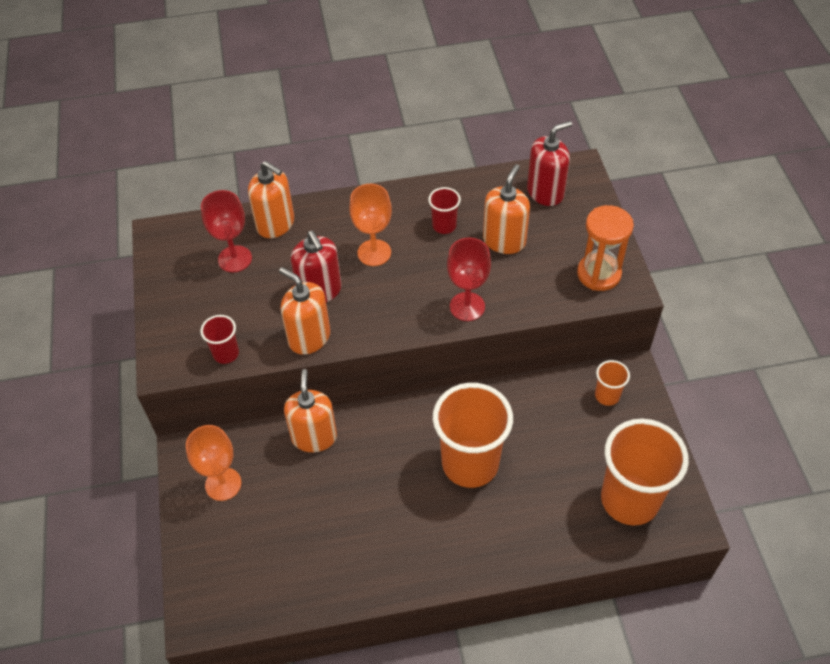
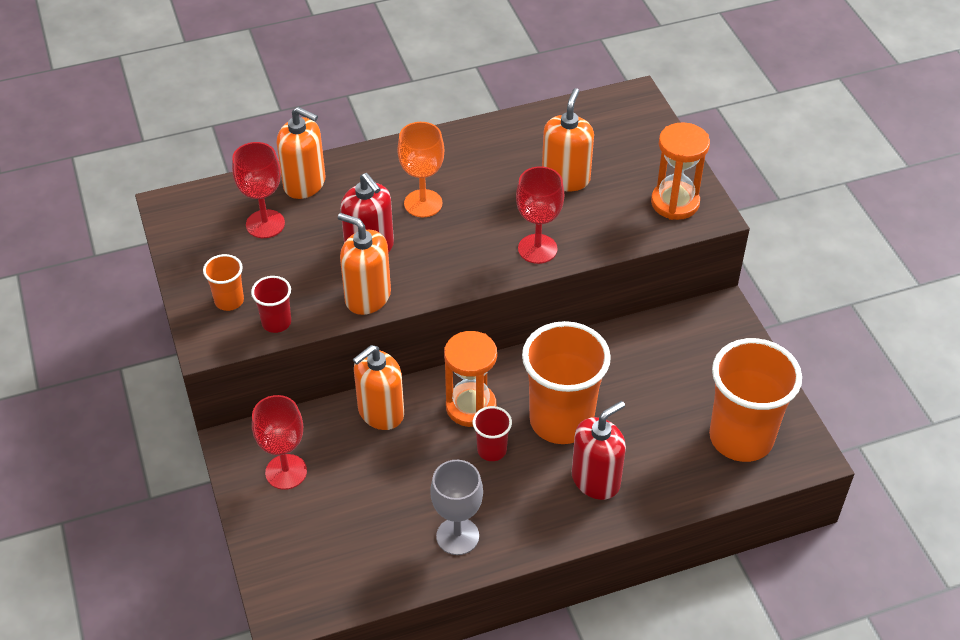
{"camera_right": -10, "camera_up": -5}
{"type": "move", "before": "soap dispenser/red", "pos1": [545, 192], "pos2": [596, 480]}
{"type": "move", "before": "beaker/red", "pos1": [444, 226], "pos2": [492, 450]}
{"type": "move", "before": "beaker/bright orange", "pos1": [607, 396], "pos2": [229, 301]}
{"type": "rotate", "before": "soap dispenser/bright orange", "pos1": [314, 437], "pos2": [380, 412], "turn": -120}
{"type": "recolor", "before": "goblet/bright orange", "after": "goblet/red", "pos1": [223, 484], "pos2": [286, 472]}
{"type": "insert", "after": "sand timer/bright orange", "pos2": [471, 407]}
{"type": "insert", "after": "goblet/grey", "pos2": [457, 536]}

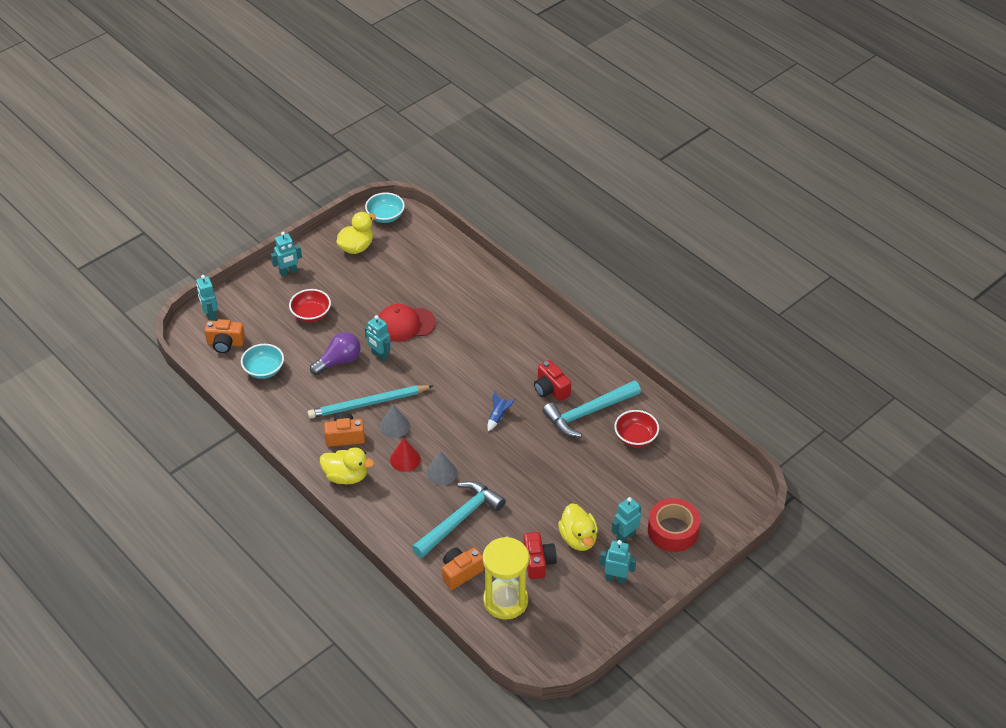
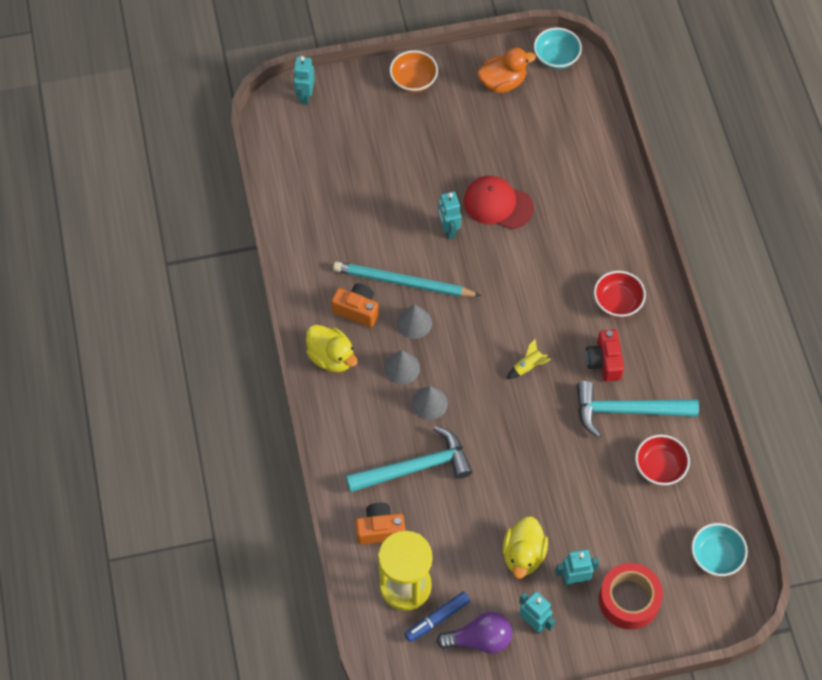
{"camera_right": 30, "camera_up": 15}
{"type": "recolor", "before": "toy duck/golden", "after": "toy duck/bright orange", "pos1": [356, 247], "pos2": [502, 82]}
{"type": "replace", "before": "robot figure/turquoise", "after": "deep dish/bright orange", "pos1": [288, 272], "pos2": [413, 80]}
{"type": "move", "before": "deep dish/red", "pos1": [311, 314], "pos2": [617, 302]}
{"type": "delete", "before": "compact camera/bright orange", "pos1": [225, 343]}
{"type": "move", "before": "bulb/royal purple", "pos1": [339, 361], "pos2": [479, 639]}
{"type": "move", "before": "deep dish/turquoise", "pos1": [264, 370], "pos2": [716, 556]}
{"type": "recolor", "before": "toy rocket/royal blue", "after": "toy rocket/golden", "pos1": [498, 417], "pos2": [528, 366]}
{"type": "recolor", "before": "solid cone/red", "after": "solid cone/grey", "pos1": [405, 459], "pos2": [402, 368]}
{"type": "delete", "before": "compact camera/red", "pos1": [538, 562]}
{"type": "insert", "after": "marker/royal blue", "pos2": [437, 619]}

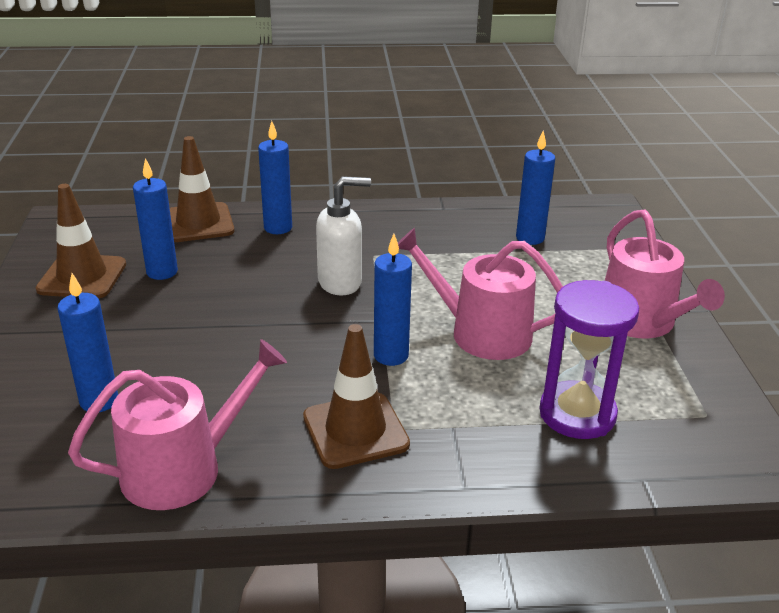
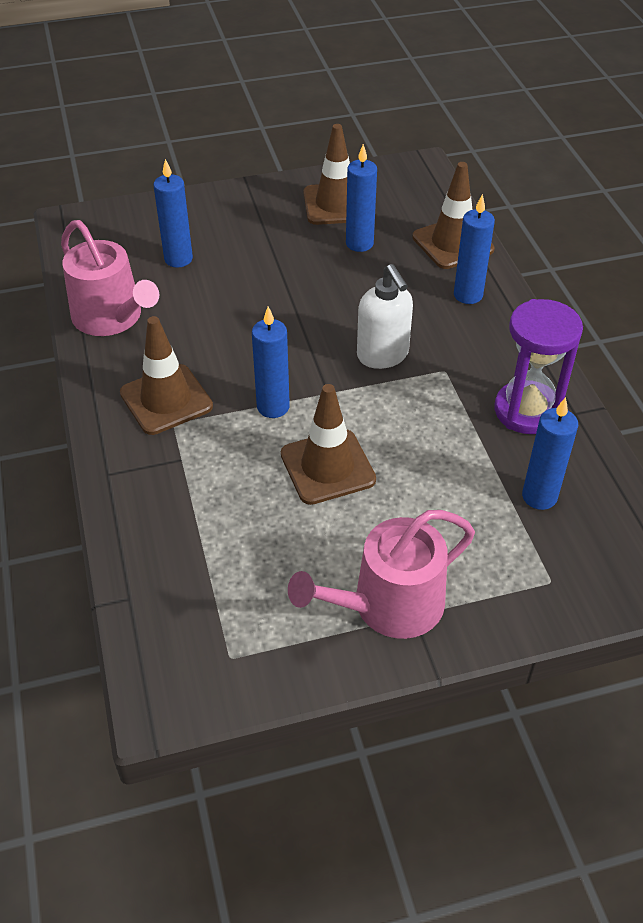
{"camera_right": 80, "camera_up": 15}
{"type": "replace", "before": "watering pot/rosy", "after": "road cone/brown", "pos1": [481, 333], "pos2": [327, 467]}
{"type": "move", "before": "sand timer/royal purple", "pos1": [577, 414], "pos2": [527, 411]}

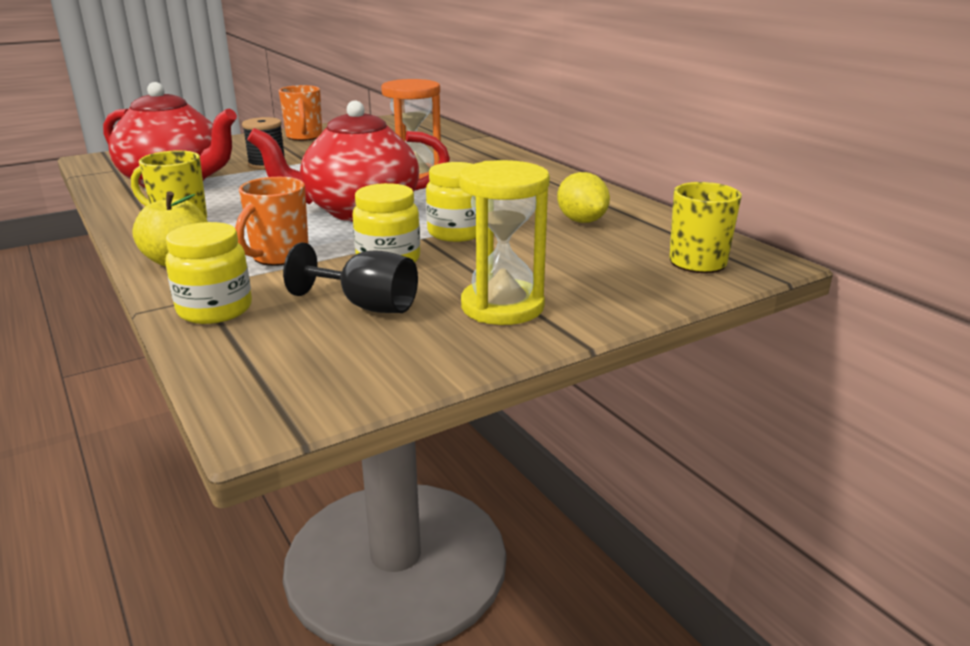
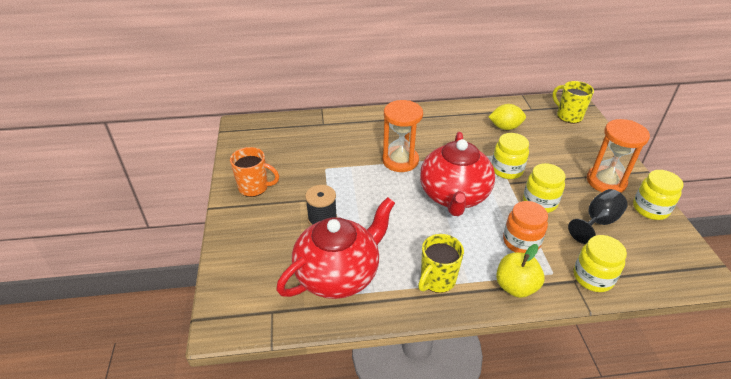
{"camera_right": -65, "camera_up": 15}
{"type": "recolor", "before": "sand timer/golden", "after": "sand timer/bright orange", "pos1": [502, 306], "pos2": [606, 181]}
{"type": "replace", "before": "tea mug/bright orange", "after": "preserve jar/bright orange", "pos1": [279, 256], "pos2": [521, 242]}
{"type": "insert", "after": "preserve jar/golden", "pos2": [650, 209]}

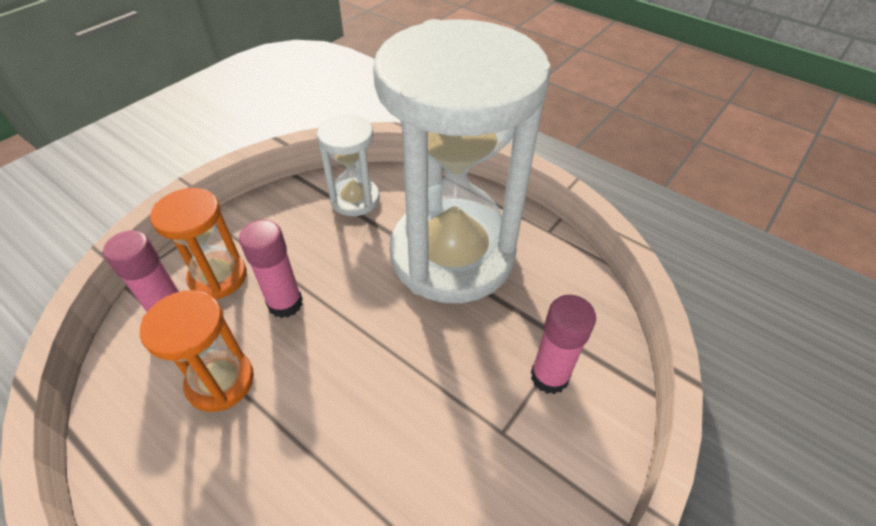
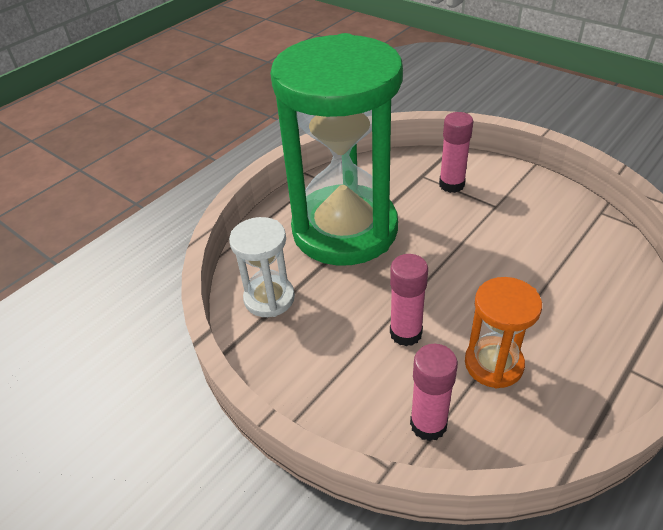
{"camera_right": -85, "camera_up": -5}
{"type": "recolor", "before": "sand timer/white", "after": "sand timer/green", "pos1": [452, 255], "pos2": [345, 230]}
{"type": "delete", "before": "sand timer/bright orange", "pos1": [218, 277]}

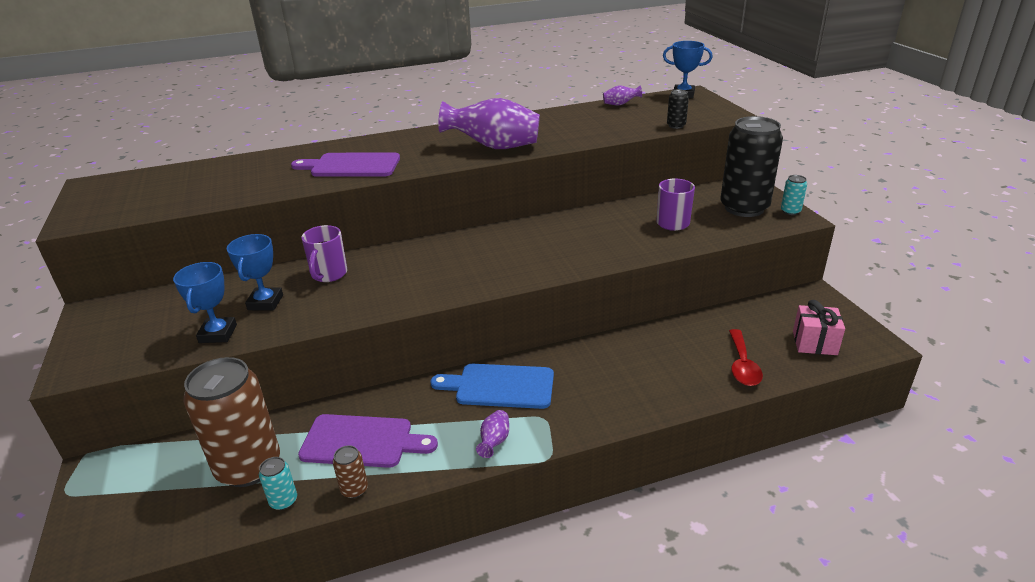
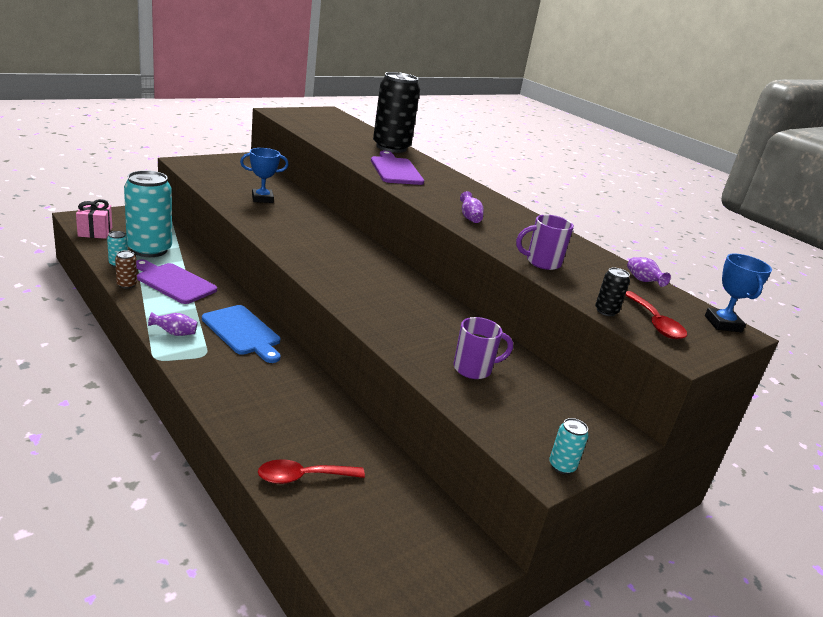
{"camera_right": 65, "camera_up": -5}
{"type": "resize", "before": "tall vase/royal purple", "pos1": [494, 147], "pos2": [469, 218], "scale": 0.44}
{"type": "move", "before": "can/ebony", "pos1": [744, 208], "pos2": [391, 147]}
{"type": "move", "before": "tea mug/royal purple", "pos1": [328, 275], "pos2": [541, 262]}
{"type": "delete", "before": "award cup/royal blue", "pos1": [218, 334]}
{"type": "move", "before": "wrapped gift/rosy", "pos1": [814, 343], "pos2": [95, 232]}
{"type": "recolor", "before": "can/brown", "after": "can/turquoise", "pos1": [248, 467], "pos2": [149, 250]}
{"type": "rotate", "before": "chopping board/royal blue", "pos1": [500, 386], "pos2": [243, 332], "turn": 150}
{"type": "rotate", "before": "chopping board/royal purple", "pos1": [362, 441], "pos2": [174, 282], "turn": 135}
{"type": "insert", "after": "tablespoon/red", "pos2": [655, 323]}

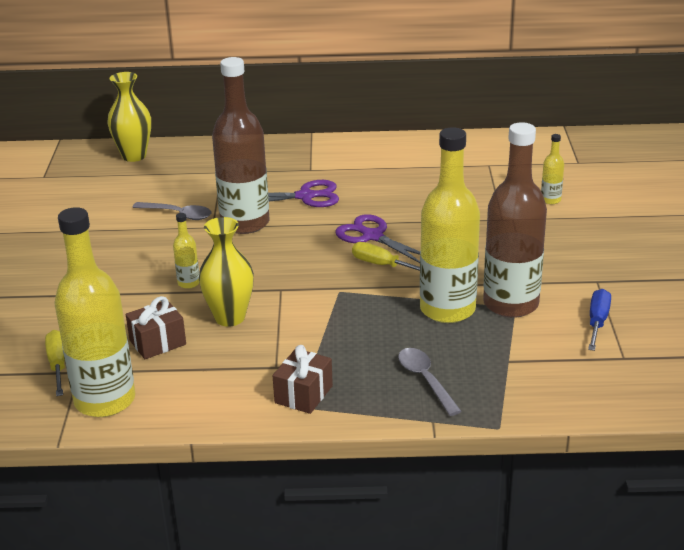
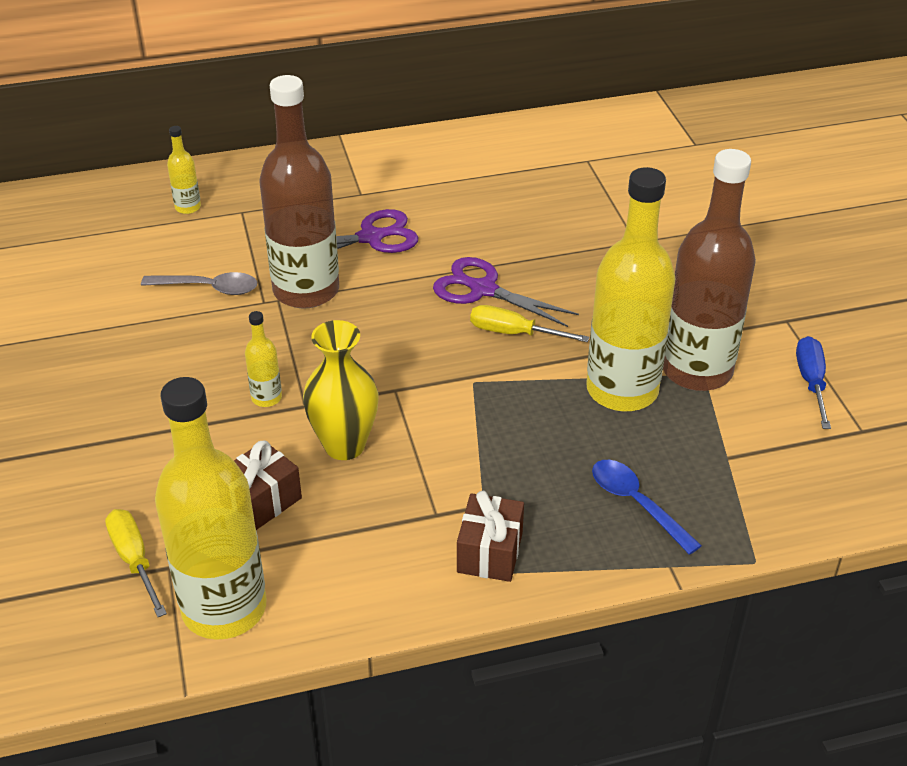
{"camera_right": -15, "camera_up": 10}
{"type": "delete", "before": "tall vase/golden", "pos1": [134, 156]}
{"type": "move", "before": "flask/golden", "pos1": [550, 200], "pos2": [188, 207]}
{"type": "recolor", "before": "tablespoon/grey", "after": "tablespoon/royal blue", "pos1": [425, 380], "pos2": [637, 504]}

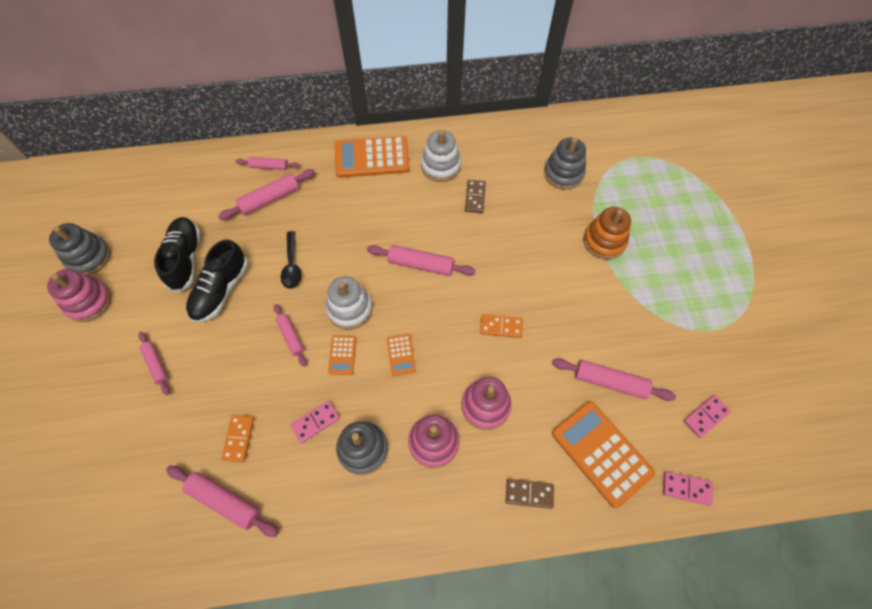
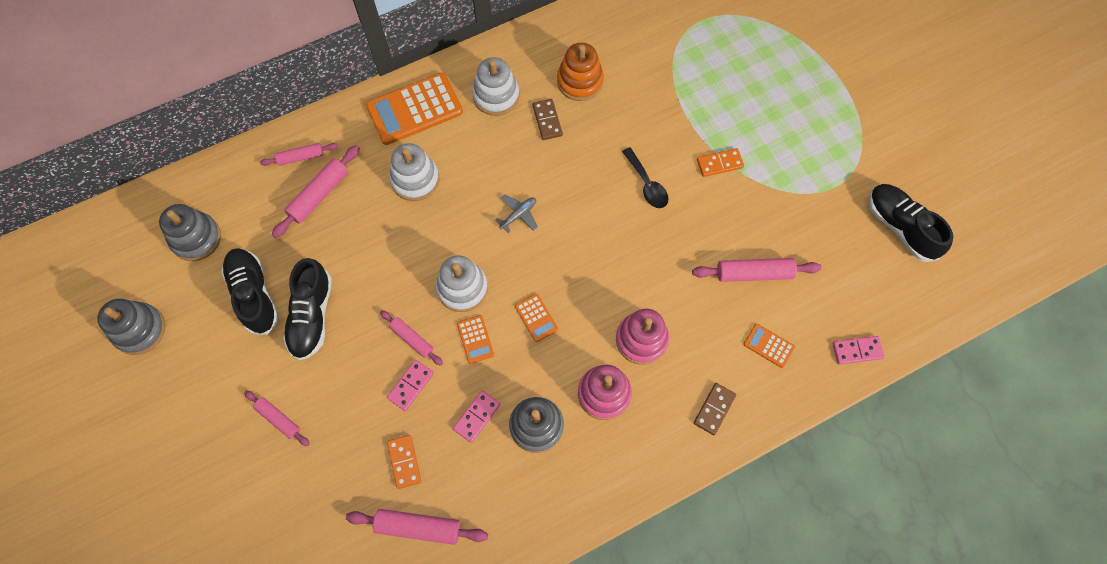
{"camera_right": -20, "camera_up": 5}
{"type": "move", "before": "stacking rings/grey", "pos1": [563, 173], "pos2": [196, 238]}
{"type": "move", "before": "stacking rings/bright orange", "pos1": [604, 241], "pos2": [580, 81]}
{"type": "move", "before": "tablespoon/ebony", "pos1": [292, 266], "pos2": [647, 184]}
{"type": "replace", "before": "pastry roller/rosy", "after": "toy plane/grey", "pos1": [421, 264], "pos2": [518, 215]}
{"type": "delete", "before": "stacking rings/rosy", "pos1": [88, 301]}
{"type": "move", "before": "domino piece/bright orange", "pos1": [501, 326], "pos2": [719, 163]}
{"type": "move", "before": "domino piece/rosy", "pos1": [705, 416], "pos2": [410, 385]}
{"type": "resize", "before": "calculator/bright orange", "pos1": [601, 453], "pos2": [768, 345], "scale": 0.47}
{"type": "rotate", "before": "domino piece/brown", "pos1": [529, 494], "pos2": [714, 409], "turn": -45}
{"type": "insert", "after": "stacking rings/white", "pos2": [415, 179]}
{"type": "insert", "after": "lace-up shoe/ebony", "pos2": [900, 227]}

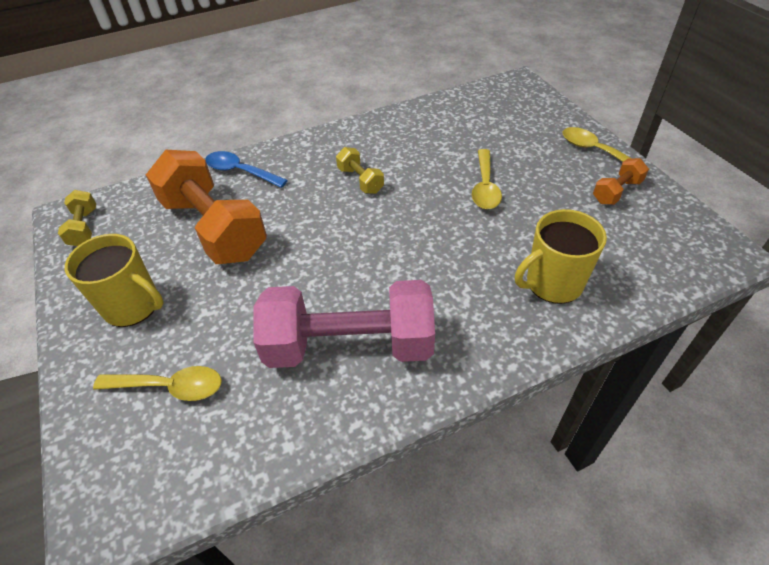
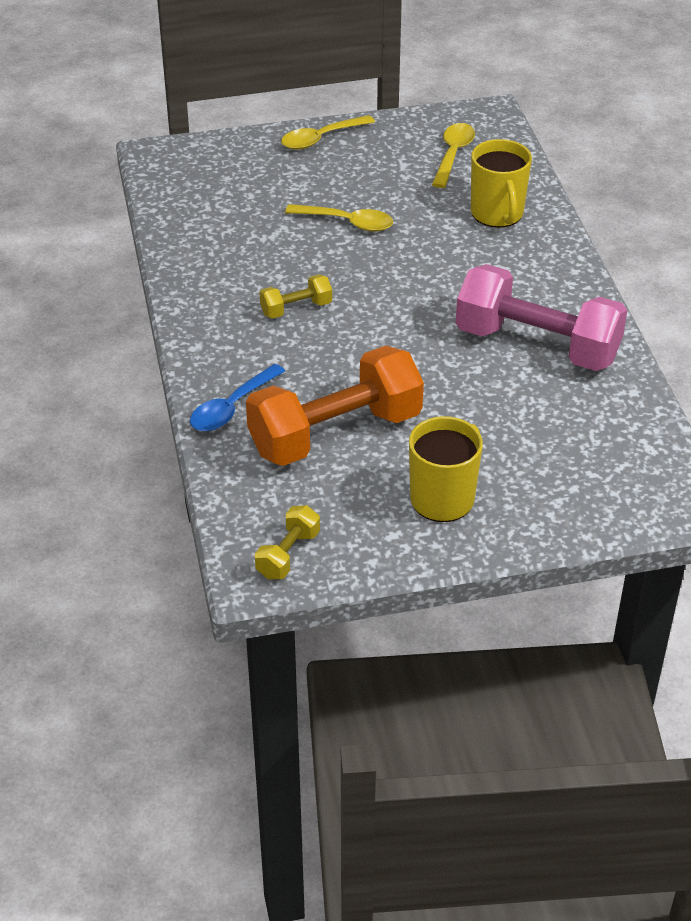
{"camera_right": -80, "camera_up": -5}
{"type": "delete", "before": "dumbbell/bright orange", "pos1": [616, 191]}
{"type": "rotate", "before": "dumbbell/golden", "pos1": [84, 227], "pos2": [288, 554], "turn": -60}
{"type": "rotate", "before": "dumbbell/rosy", "pos1": [349, 345], "pos2": [537, 345], "turn": -75}
{"type": "move", "before": "tablespoon/golden", "pos1": [169, 387], "pos2": [453, 155]}

